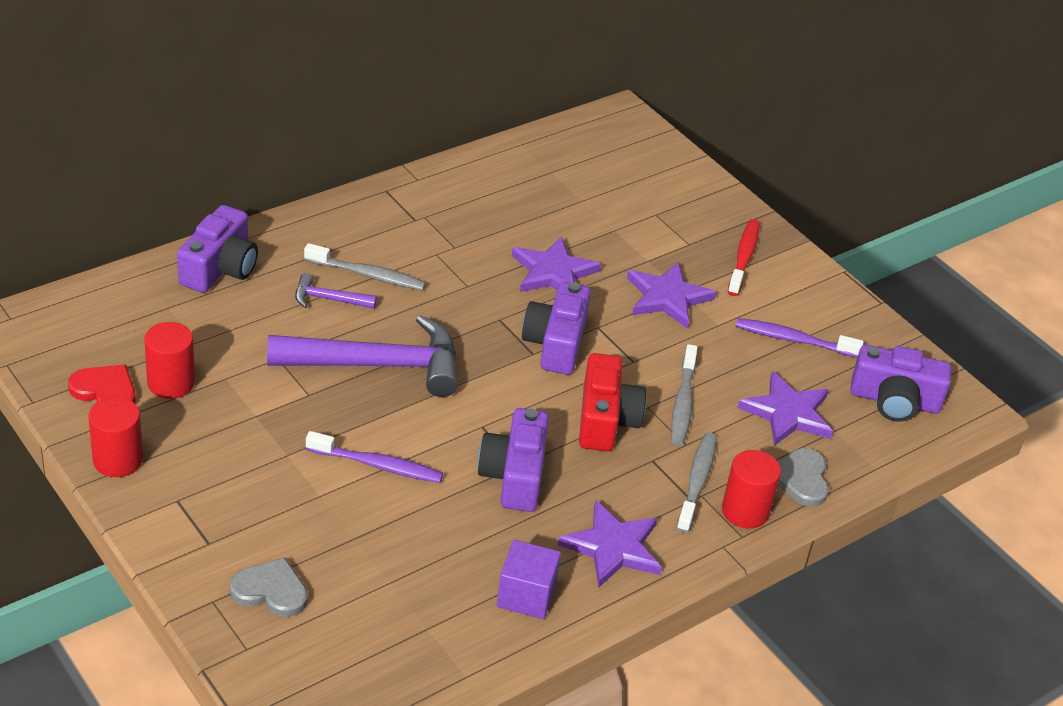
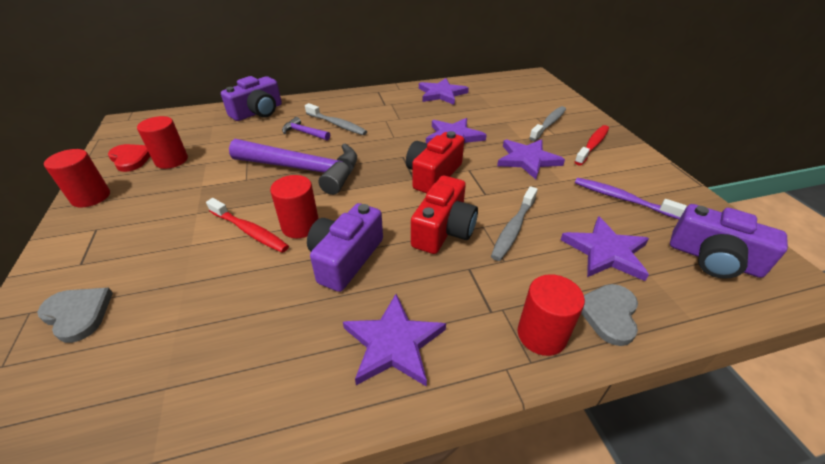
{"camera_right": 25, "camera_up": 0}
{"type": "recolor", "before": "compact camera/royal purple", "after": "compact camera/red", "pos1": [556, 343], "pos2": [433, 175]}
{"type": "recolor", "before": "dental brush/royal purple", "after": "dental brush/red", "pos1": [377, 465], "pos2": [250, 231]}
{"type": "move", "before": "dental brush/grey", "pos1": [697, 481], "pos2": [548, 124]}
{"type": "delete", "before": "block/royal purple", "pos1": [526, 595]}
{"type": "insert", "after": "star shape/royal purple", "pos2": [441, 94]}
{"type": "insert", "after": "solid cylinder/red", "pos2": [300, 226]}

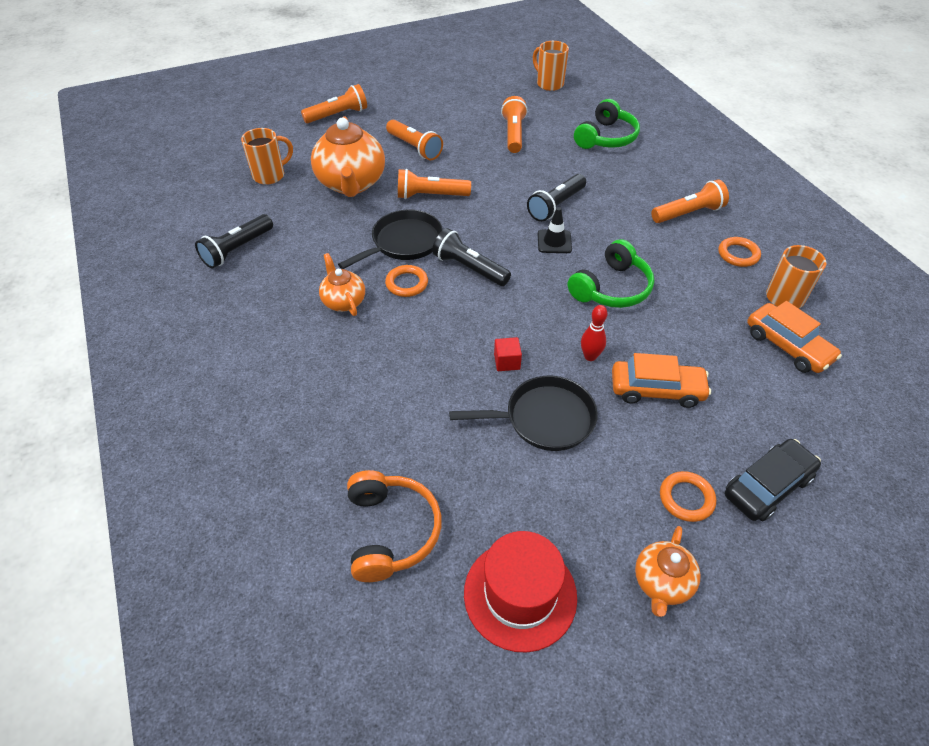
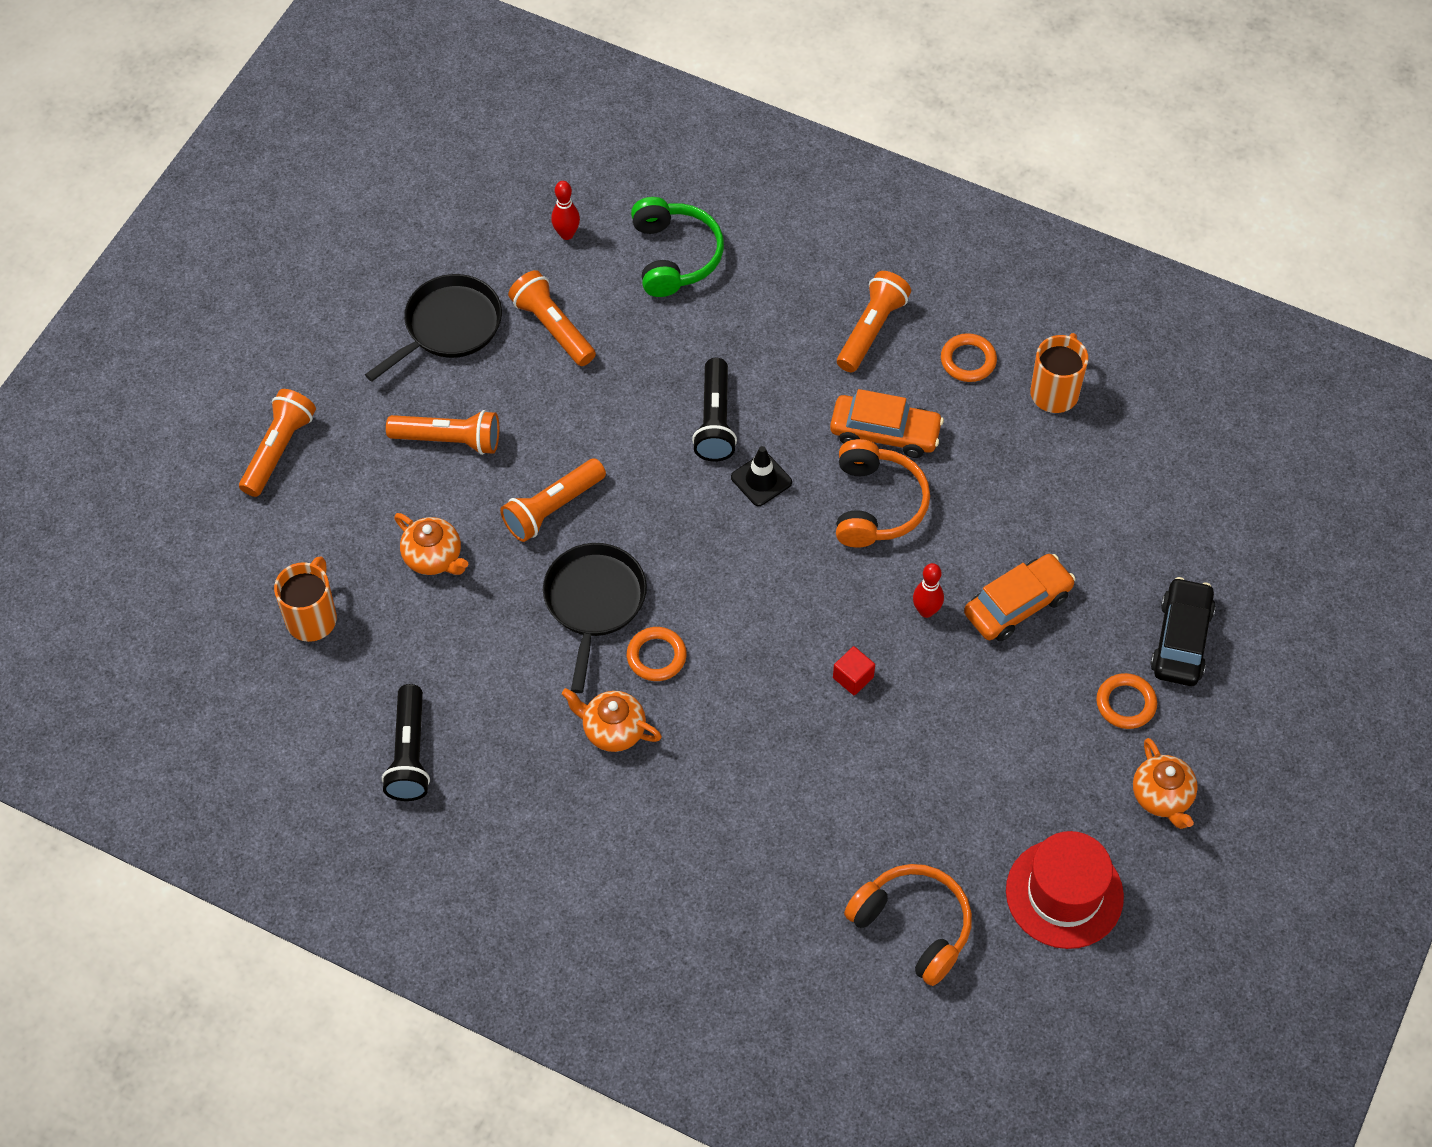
{"camera_right": -40, "camera_up": 10}
{"type": "delete", "before": "tea mug/bright orange", "pos1": [549, 84]}
{"type": "resize", "before": "tea pot/bright orange", "pos1": [351, 184], "pos2": [433, 557], "scale": 0.53}
{"type": "delete", "before": "flashlight/ebony", "pos1": [469, 268]}
{"type": "recolor", "before": "headphones/green", "after": "headphones/bright orange", "pos1": [612, 288], "pos2": [877, 504]}
{"type": "move", "before": "automobile/bright orange", "pos1": [787, 346], "pos2": [885, 433]}
{"type": "move", "before": "pan/ebony", "pos1": [544, 419], "pos2": [449, 327]}
{"type": "insert", "after": "skittle/red", "pos2": [566, 234]}

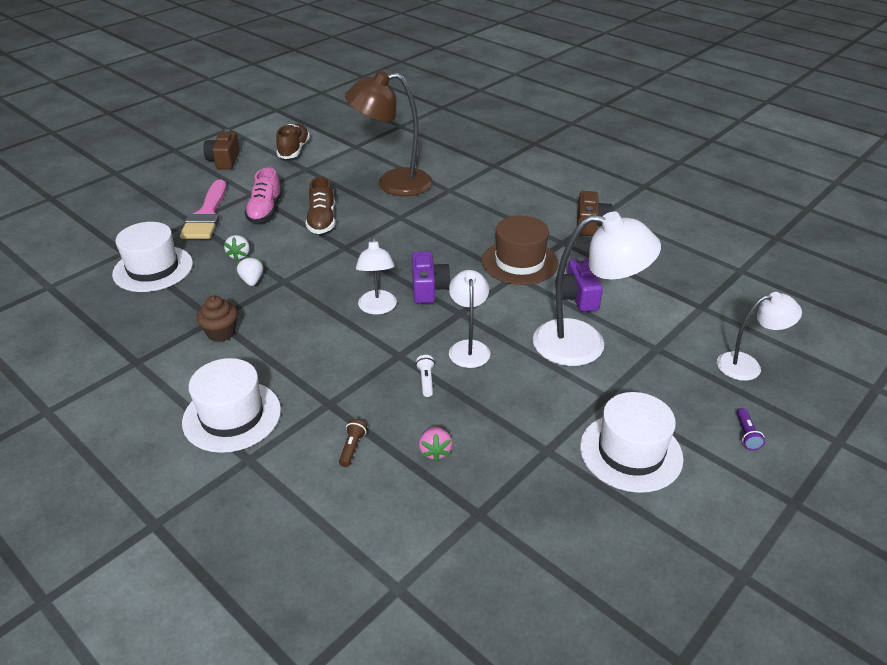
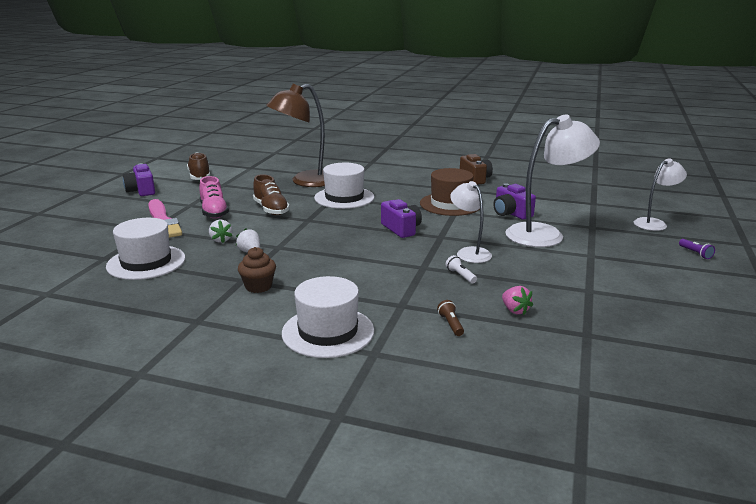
{"camera_right": -25, "camera_up": -15}
{"type": "recolor", "before": "compact camera/brown", "after": "compact camera/royal purple", "pos1": [224, 160], "pos2": [141, 191]}
{"type": "delete", "before": "lamp/white", "pos1": [377, 308]}
{"type": "move", "before": "hat/white", "pos1": [630, 452], "pos2": [344, 198]}

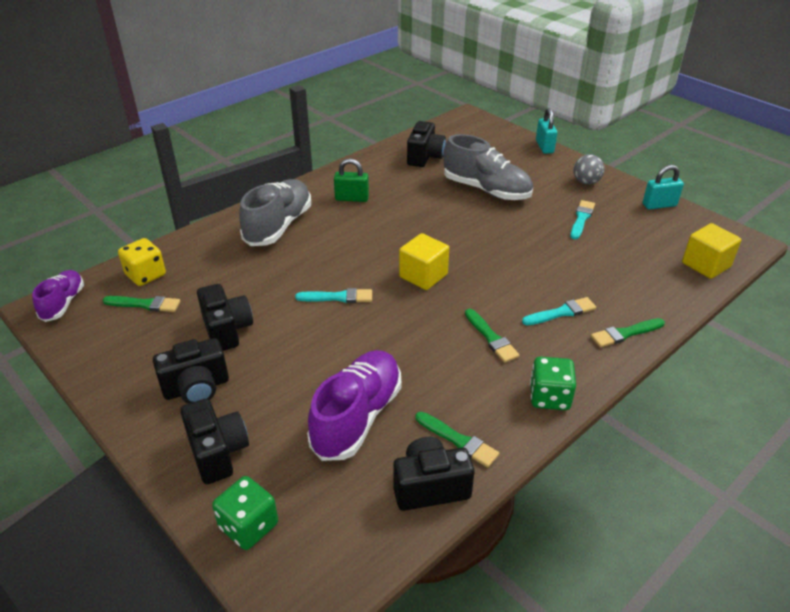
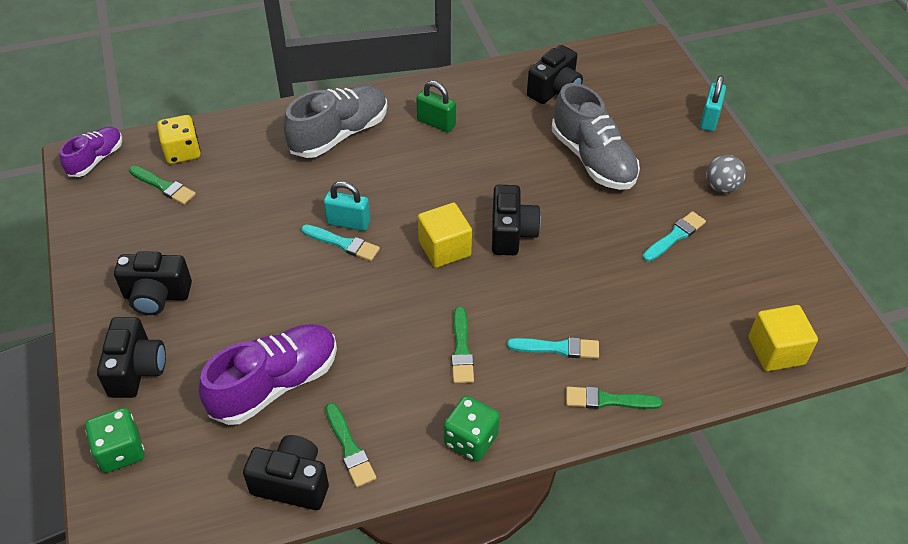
{"camera_right": 25, "camera_up": 10}
{"type": "move", "before": "small lock/turquoise", "pos1": [659, 205], "pos2": [348, 223]}
{"type": "move", "before": "compact camera/ebony", "pos1": [227, 330], "pos2": [511, 233]}

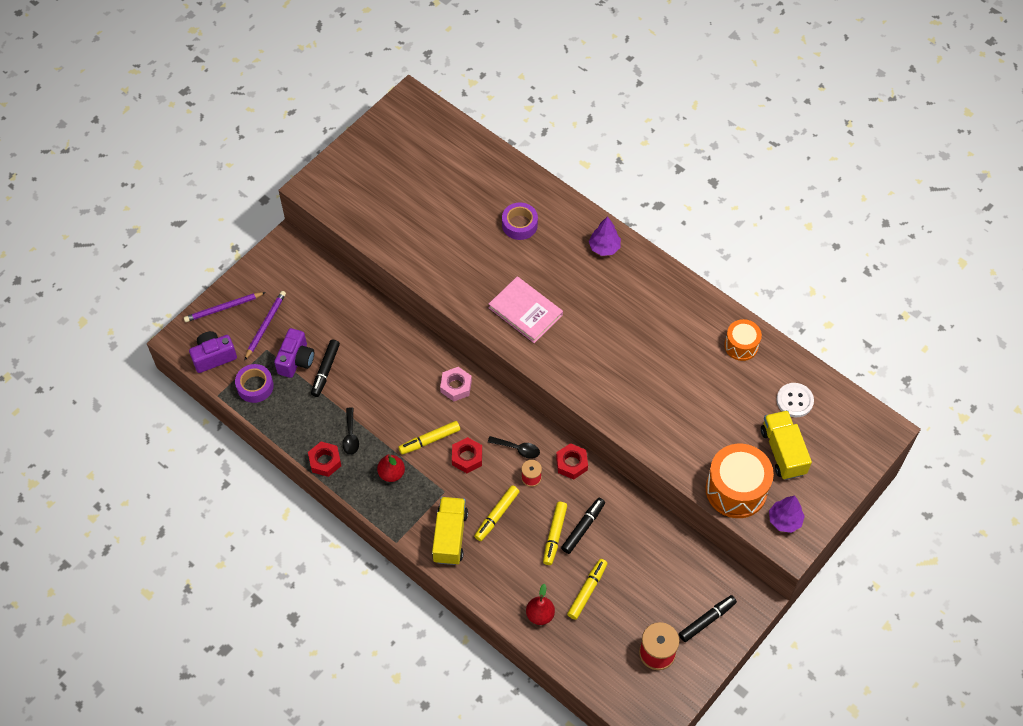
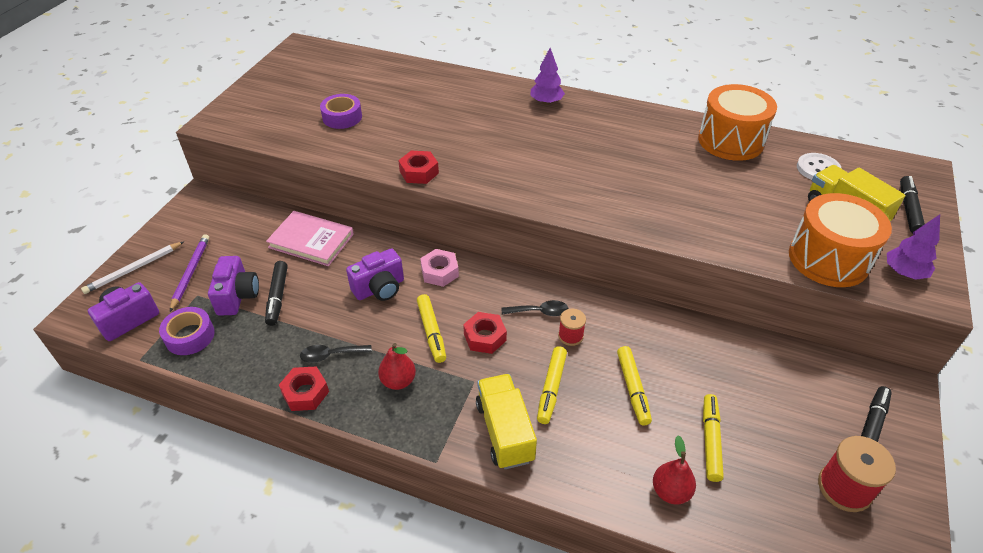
{"camera_right": -20, "camera_up": -15}
{"type": "move", "before": "sticky tape/royal purple", "pos1": [519, 225], "pos2": [342, 117]}
{"type": "move", "before": "book/rosy", "pos1": [525, 311], "pos2": [311, 241]}
{"type": "recolor", "before": "lead pencil/royal purple", "after": "lead pencil/white", "pos1": [223, 308], "pos2": [134, 269]}
{"type": "resize", "before": "drum/bright orange", "pos1": [741, 345], "pos2": [730, 141], "scale": 1.73}
{"type": "rotate", "before": "tablespoon/ebony", "pos1": [350, 436], "pos2": [331, 355], "turn": 105}
{"type": "rotate", "before": "marker/golden", "pos1": [429, 440], "pos2": [431, 332], "turn": -60}
{"type": "move", "before": "hexagon nut/red", "pos1": [571, 463], "pos2": [419, 172]}
{"type": "move", "before": "marker/ebony", "pos1": [583, 527], "pos2": [908, 209]}
{"type": "insert", "after": "compact camera/royal purple", "pos2": [379, 288]}

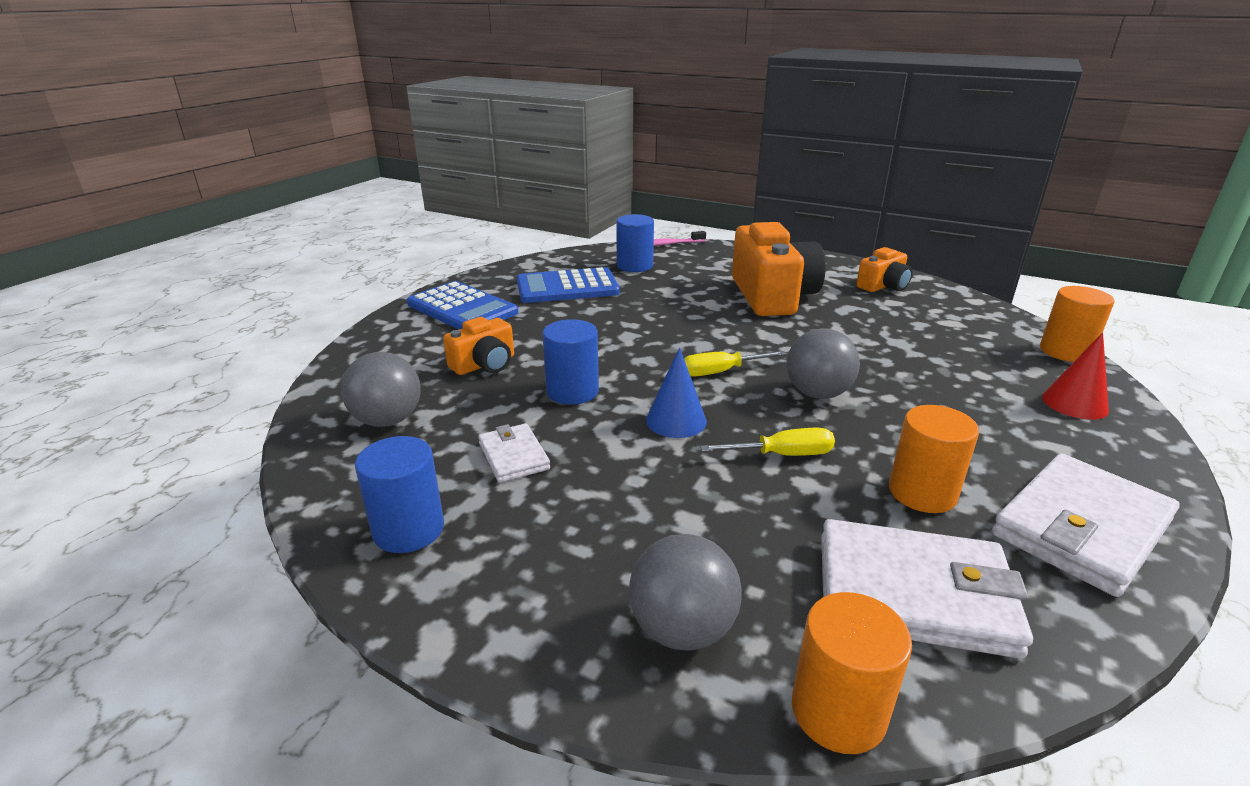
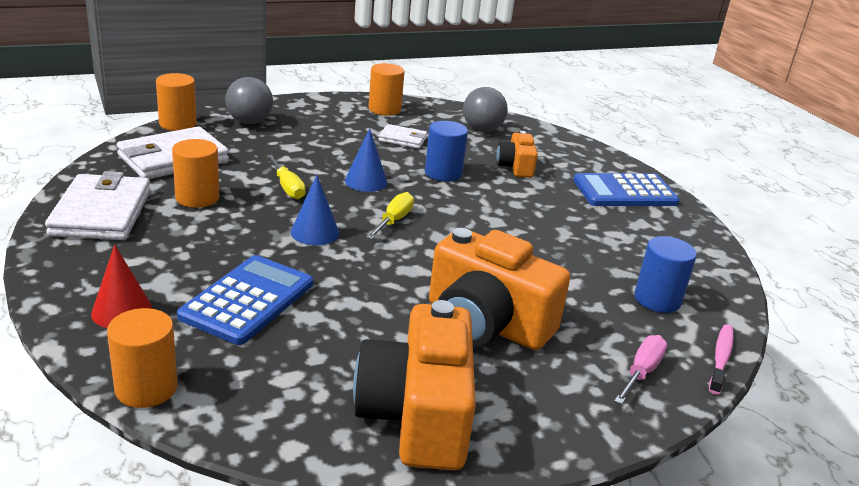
{"camera_right": 125, "camera_up": 0}
{"type": "resize", "before": "compact camera/bright orange", "pos1": [883, 286], "pos2": [417, 415], "scale": 1.91}
{"type": "move", "before": "calculator/royal blue", "pos1": [567, 287], "pos2": [248, 300]}
{"type": "replace", "before": "ball/grey", "after": "solid cone/royal blue", "pos1": [817, 394], "pos2": [315, 232]}
{"type": "rotate", "before": "screwdriver/golden", "pos1": [783, 455], "pos2": [287, 187], "turn": -60}
{"type": "recolor", "before": "solid cylinder/royal blue", "after": "solid cylinder/bright orange", "pos1": [408, 529], "pos2": [384, 109]}
{"type": "insert", "after": "screwdriver/rosy", "pos2": [641, 371]}

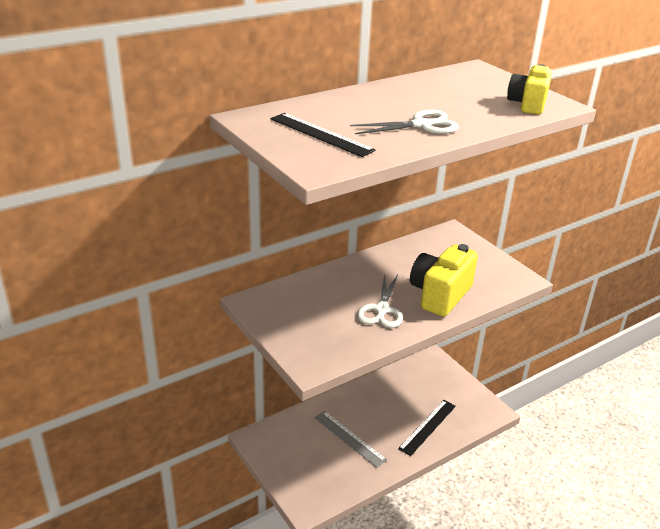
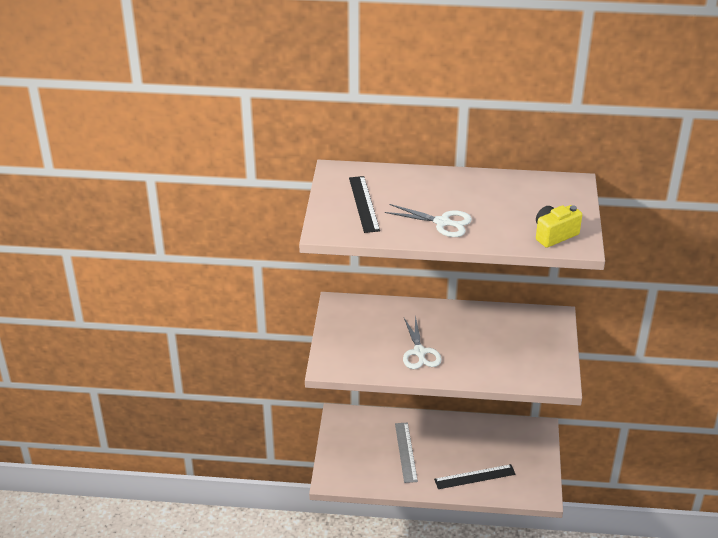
{"camera_right": 40, "camera_up": 5}
{"type": "delete", "before": "compact camera/golden", "pos1": [440, 295]}
{"type": "rotate", "before": "shears/white", "pos1": [382, 309], "pos2": [419, 352], "turn": -60}

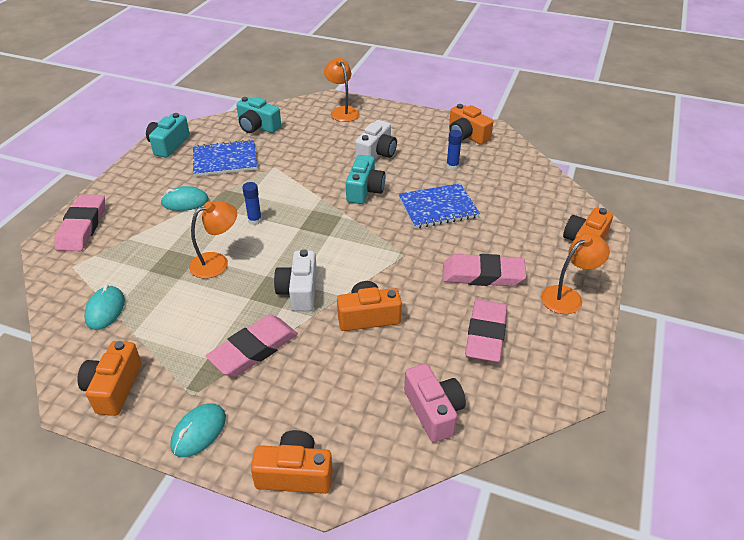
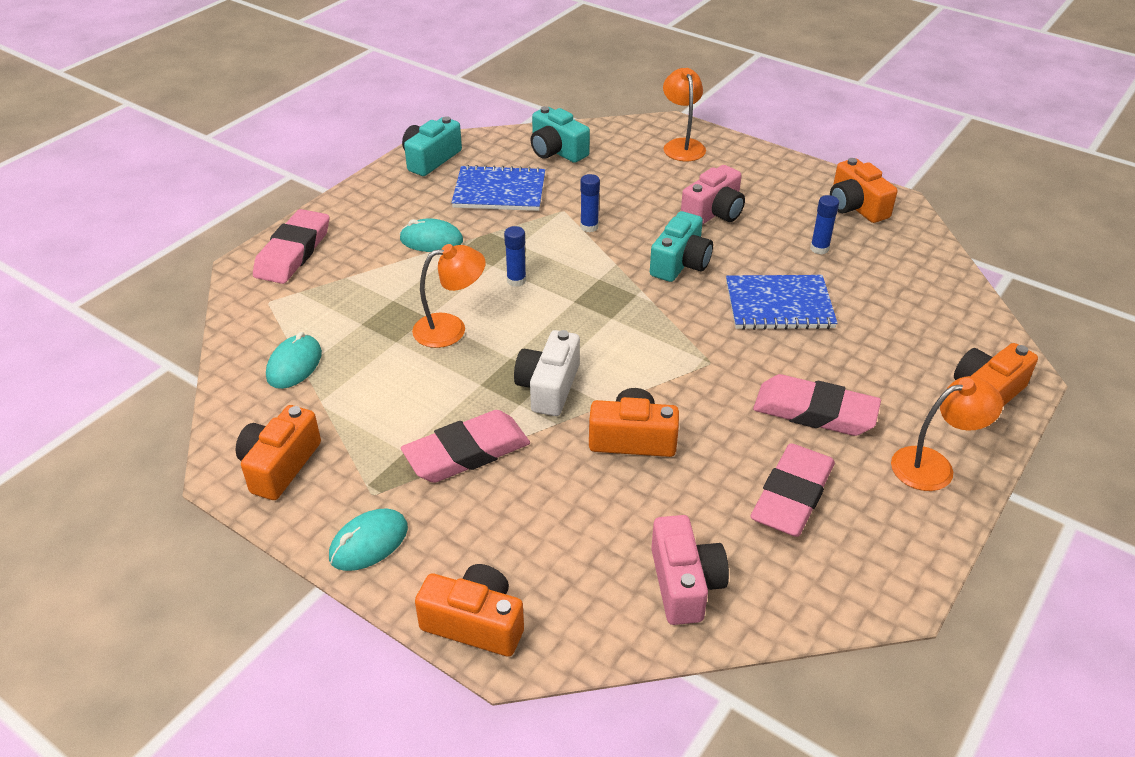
{"camera_right": 15, "camera_up": 0}
{"type": "recolor", "before": "compact camera/white", "after": "compact camera/rosy", "pos1": [376, 153], "pos2": [713, 212]}
{"type": "insert", "after": "glue stick/royal blue", "pos2": [589, 227]}

